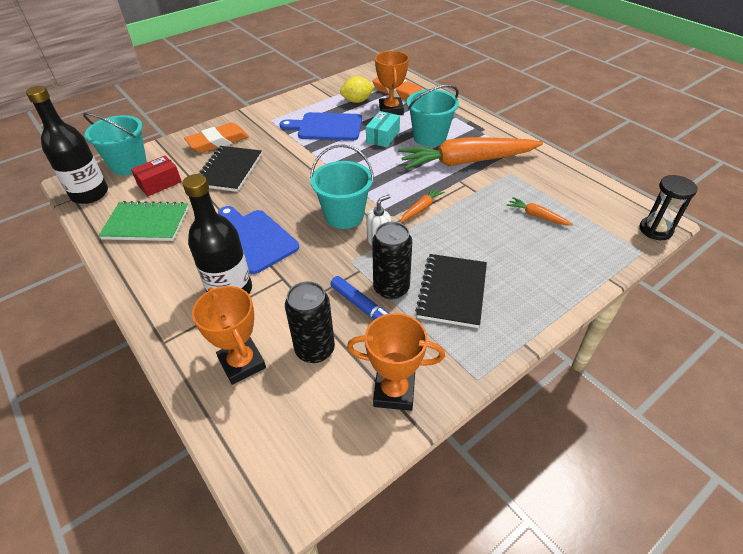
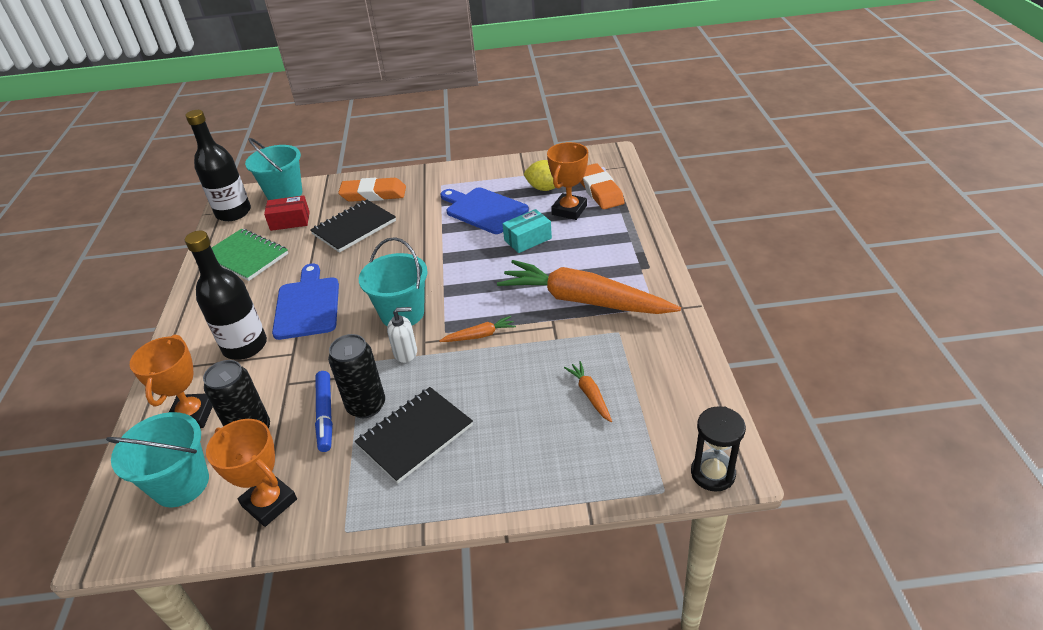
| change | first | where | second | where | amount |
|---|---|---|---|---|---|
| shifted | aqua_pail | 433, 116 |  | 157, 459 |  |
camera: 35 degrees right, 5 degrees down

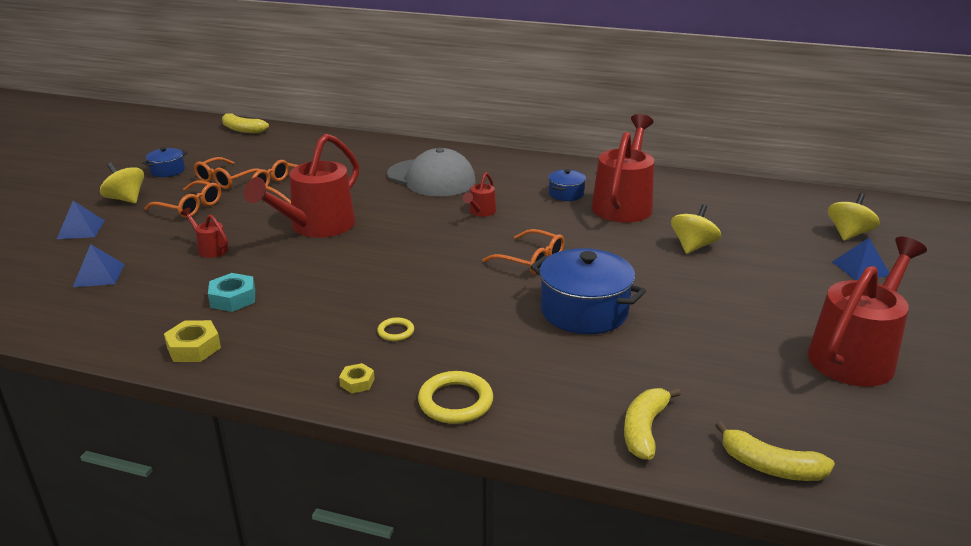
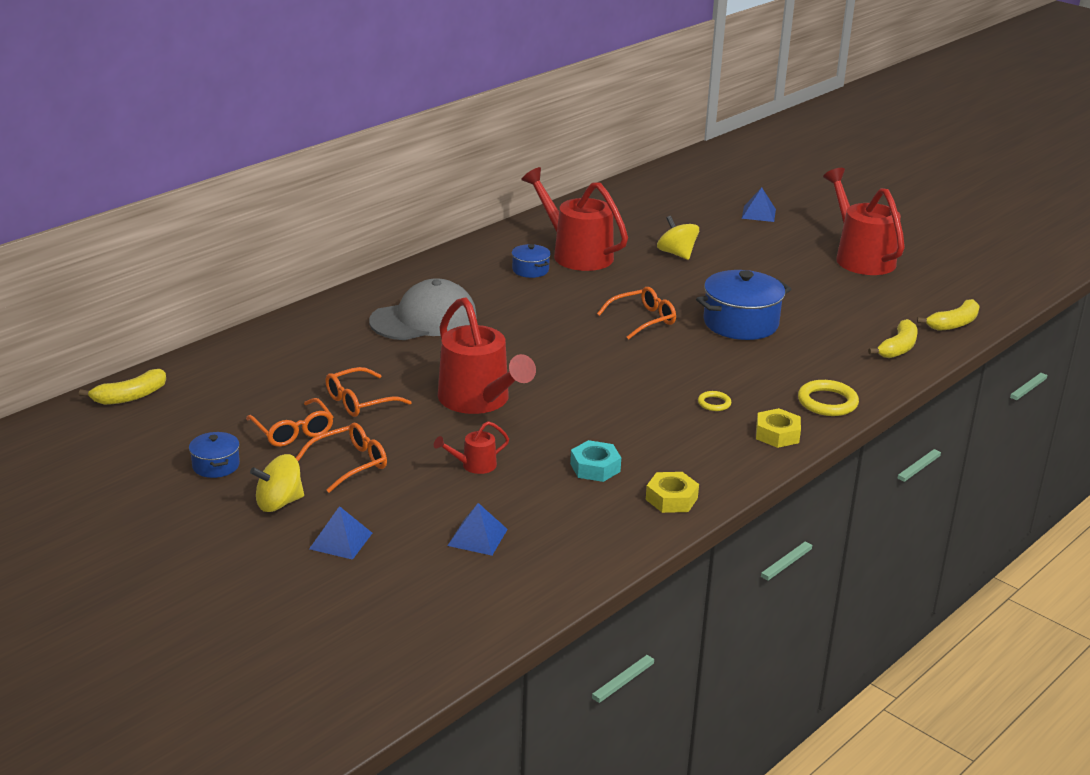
| change | first | where | second | where | amount |
|---|---|---|---|---|---|
| gone | scarlet_watering_can | 479, 194 |  |  |  |
| gone | golden_whirligig | 854, 217 |  |  |  |
| rotated | golden_toy_banana | 652, 424 |  | 893, 338 | 105 degrees counterclockwise |
| scaled | golden_hex_nut | 357, 378 |  | 778, 428 | x1.63 |
camera: 65 degrees left, 0 degrees up

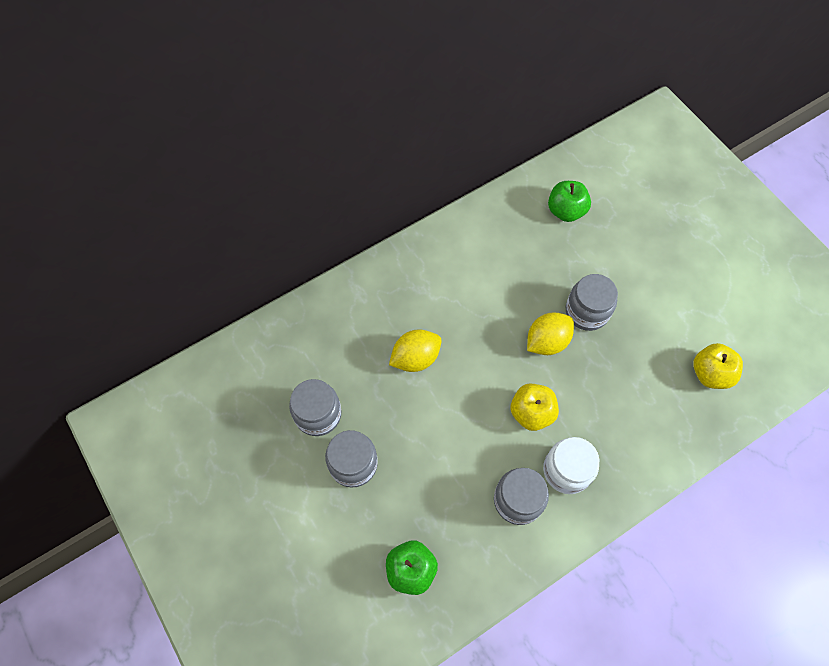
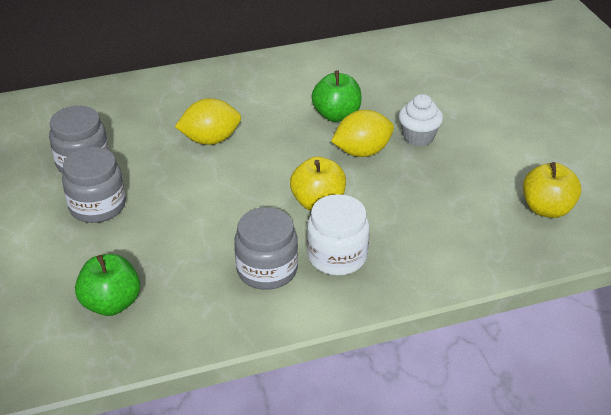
| change | first | where | second | where | amount |
|---|---|---|---|---|---|
| shifted | leaf-green_apple | 569, 201 |  | 336, 96 |  |
| swapped | ash-grey_preserve_jar | 592, 302 | white_muffin | 421, 120 |  |
camera: 15 degrees right, 25 degrees down

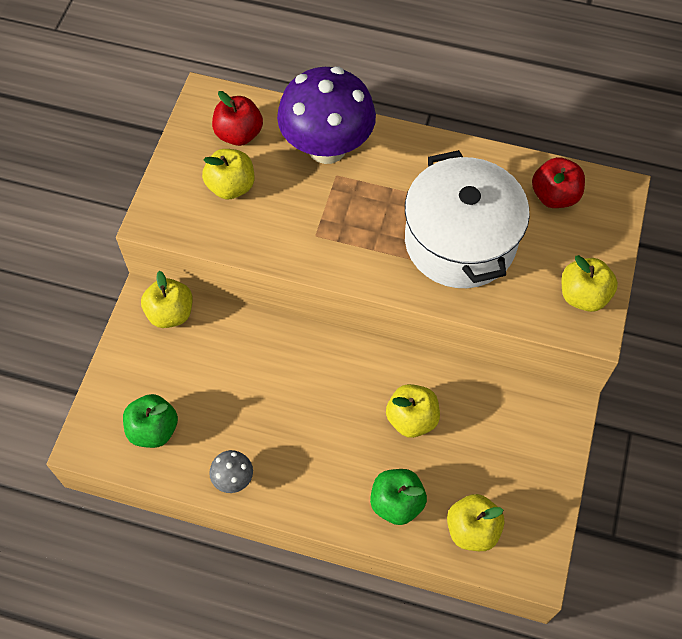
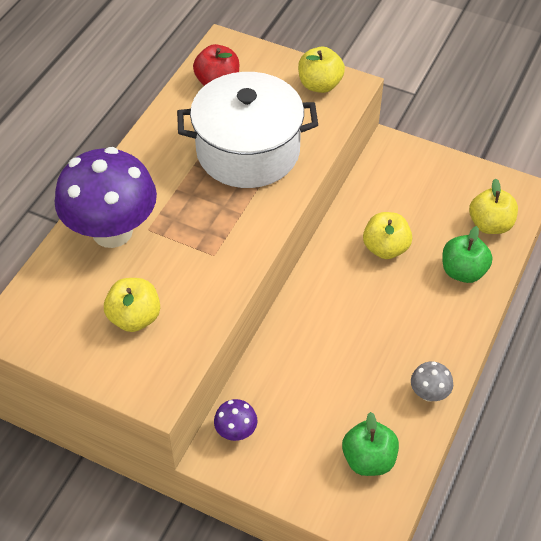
| change | first | where | second | where | amount |
|---|---|---|---|---|---|
| gone | scarlet_apple | 237, 118 |  |  |  |
| swapped | golden_apple | 167, 299 | royal_purple_toadstool | 235, 420 |  |
camera: 80 degrees left, 10 degrees down

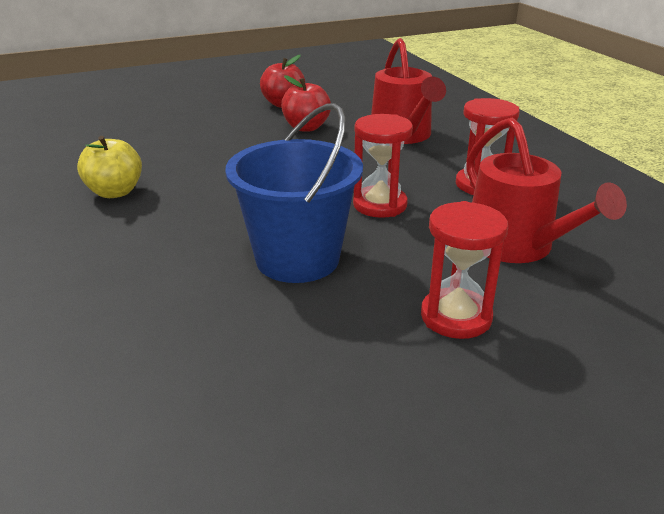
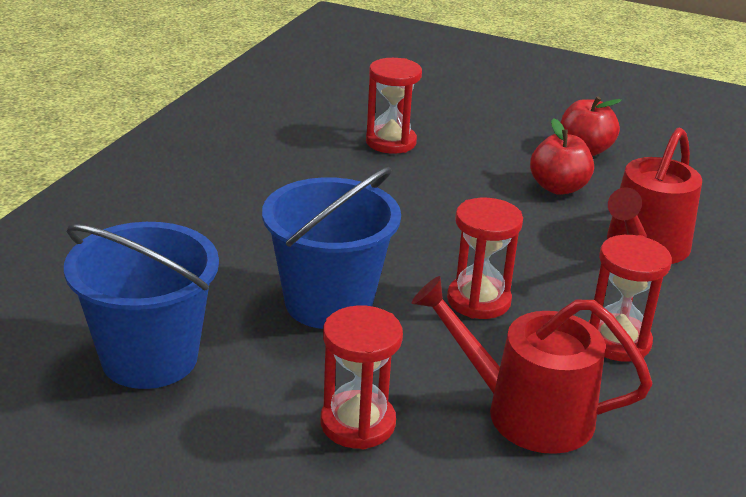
| change | first | where | second | where | amount |
|---|---|---|---|---|---|
| gone | golden_apple | 109, 167 |  |  |  |
| new |  |  | royal_blue_pail | 141, 305 |  |
| new |  |  | scarlet_hourglass | 394, 106 |  |
| rotated | scarlet_watering_can | 547, 190 |  | 532, 365 | 90 degrees clockwise |
camera: 45 degrees right, 0 degrees up

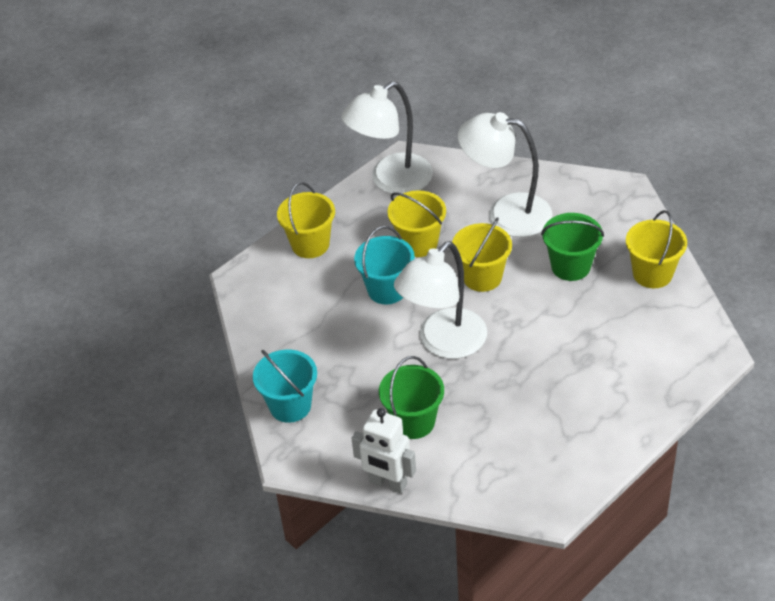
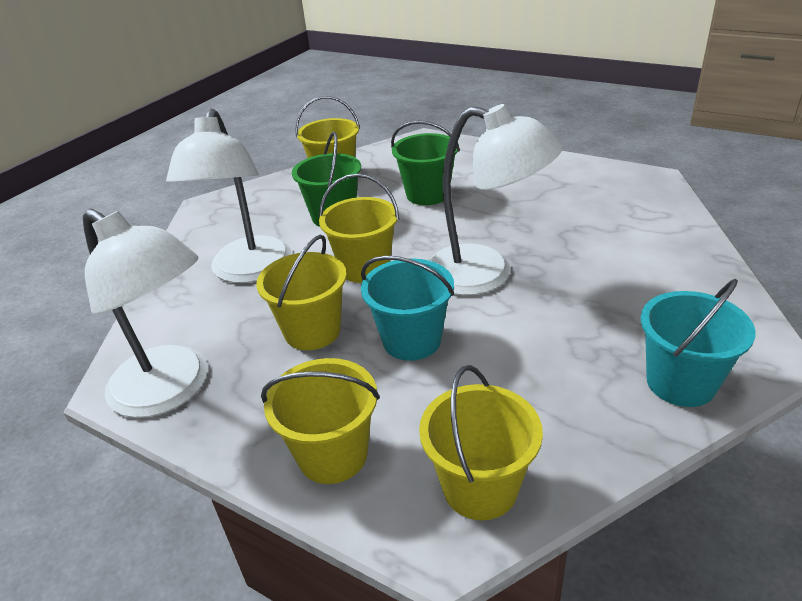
| change | first | where | second | where | amount |
|---|---|---|---|---|---|
| gone | white_toy_robot | 383, 451 |  |  |  |
| new |  |  | golden_pail | 481, 442 |  |
| shifted | leaf-green_pail | 411, 397 |  | 425, 162 |  |
camera: 105 degrees left, 10 degrees down

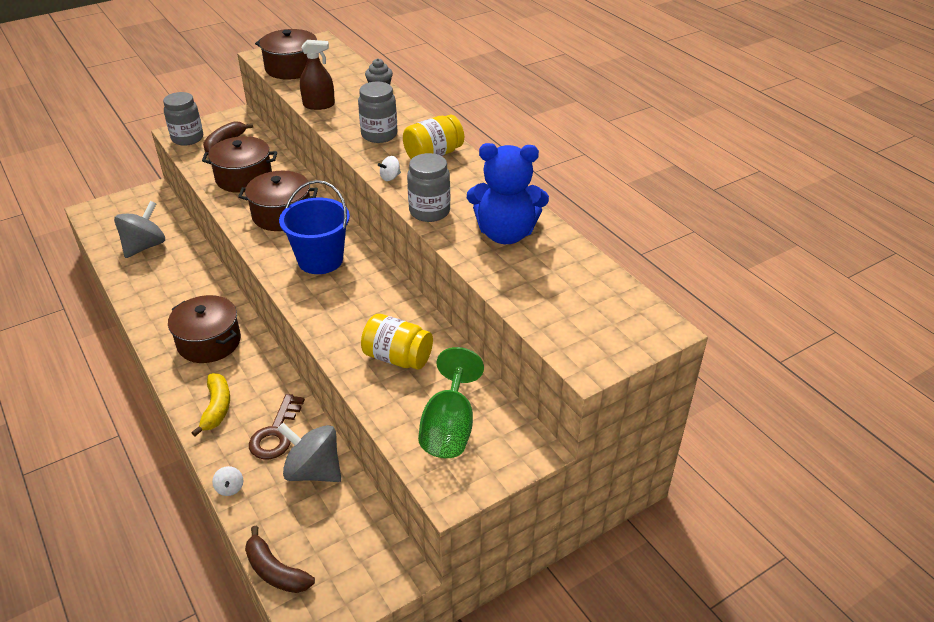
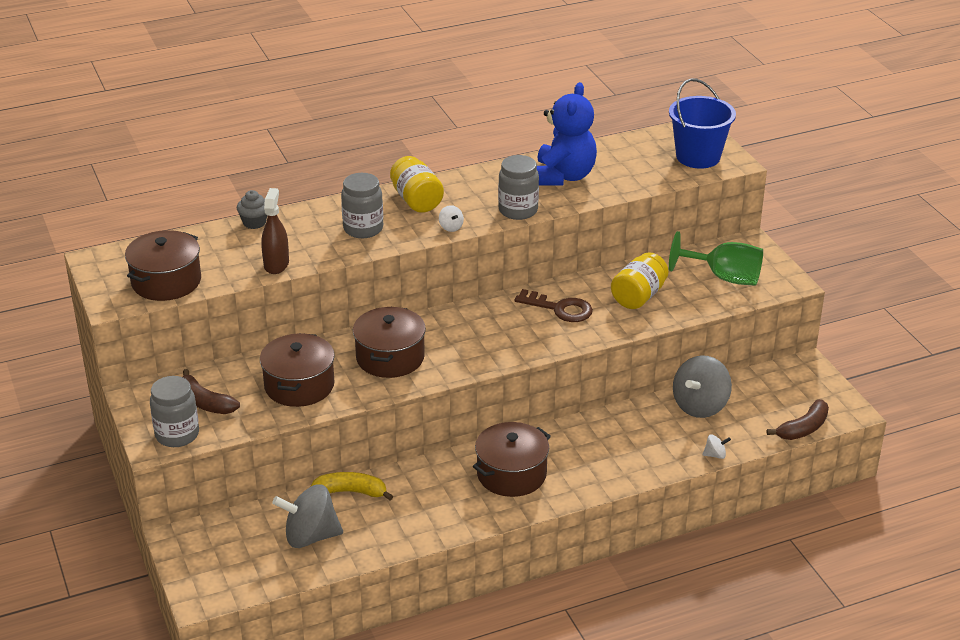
| change | first | where | second | where | amount |
|---|---|---|---|---|---|
| shifted | golden_toy_banana | 210, 404 |  | 352, 486 |  |
| shifted | dark_brown_latchkey | 277, 426 |  | 554, 305 |  |
| shifted | royal_blue_pail | 314, 227 |  | 702, 123 |  |
| rotated | ash-grey_whirligig | 139, 229 |  | 307, 516 | 45 degrees counterclockwise |
camera: 80 degrees left, 5 degrees down

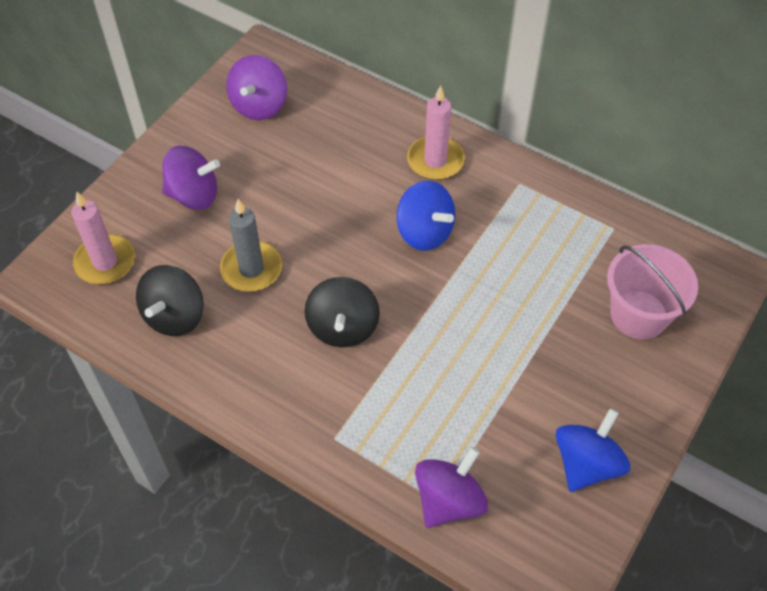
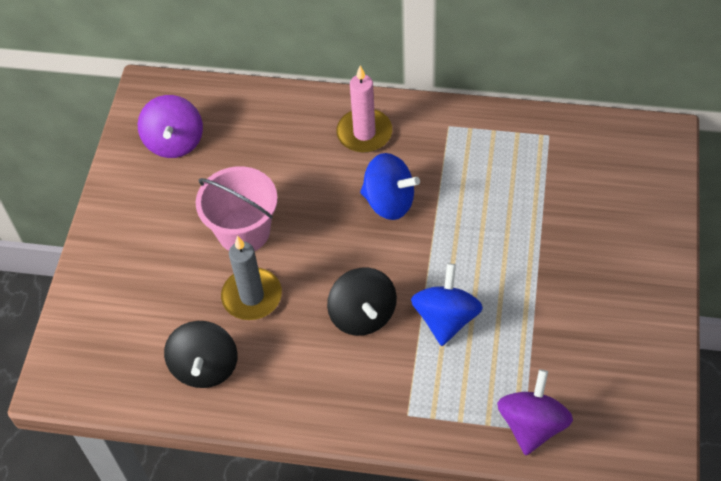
| change | first | where | second | where | amount |
|---|---|---|---|---|---|
| gone | rose-pink_candle | 103, 237 |  |  |  |
| gone | royal_purple_whirligig | 191, 178 |  |  |  |
| shifted | royal_blue_whirligig | 593, 450 |  | 447, 304 |  |
| shifted | rose-pink_pail | 652, 291 |  | 237, 208 |  |
camera: 20 degrees left, 0 degrees up

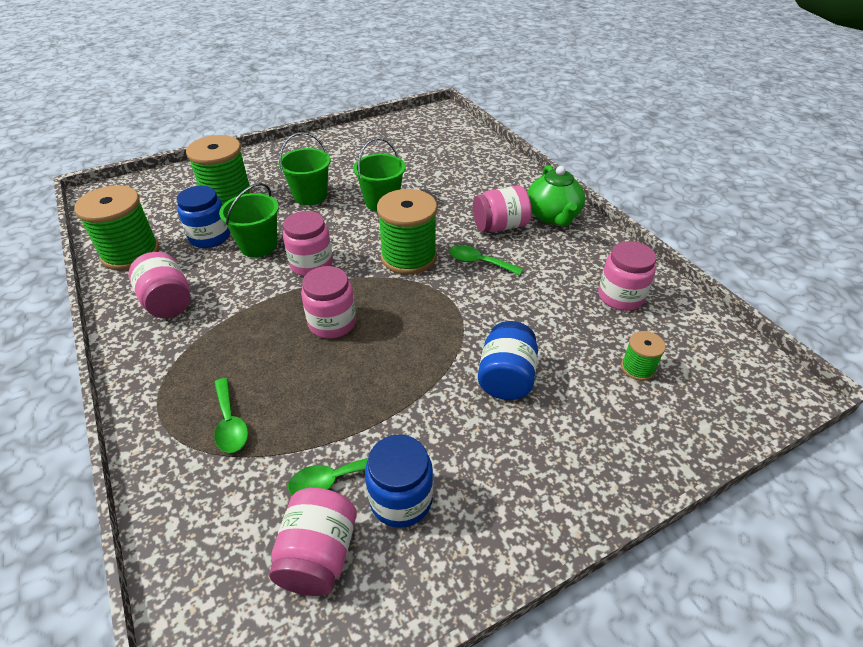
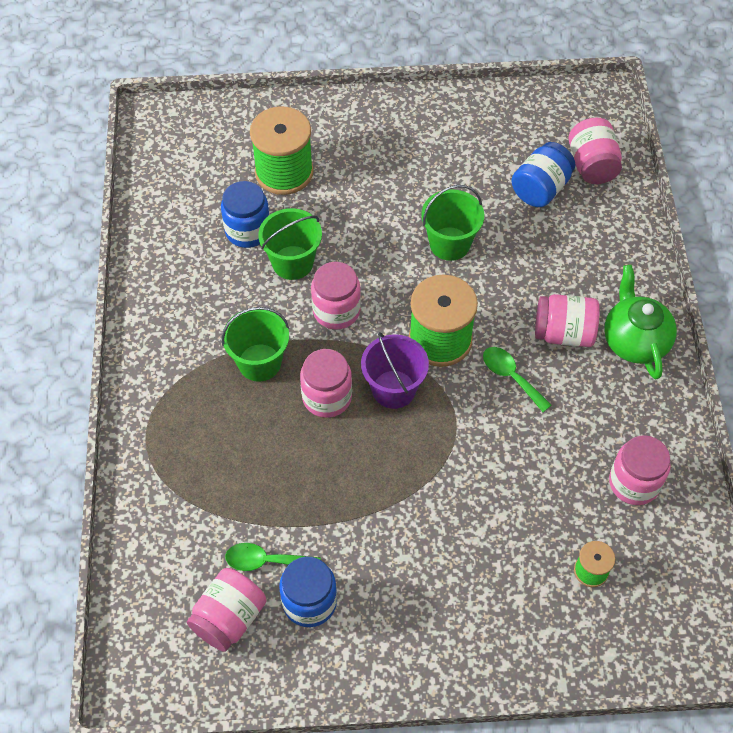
| change | first | where | second | where | amount |
|---|---|---|---|---|---|
| gone | leaf-green_spool | 116, 227 |  |  |  |
| gone | leaf-green_teaspoon | 231, 415 |  |  |  |
| new |  |  | royal_purple_pail | 395, 370 |  |
| shifted | rose-pink_preserve_jar | 159, 285 |  | 595, 151 |  |
| shifted | leaf-green_pail | 304, 169 |  | 255, 344 |  |
| shifted | royal_blue_preserve_jar | 508, 360 |  | 543, 174 |  |
| rotated | leaf-green_teapot | 556, 195 |  | 640, 322 | 150 degrees clockwise |
camera: 25 degrees right, 15 degrees up

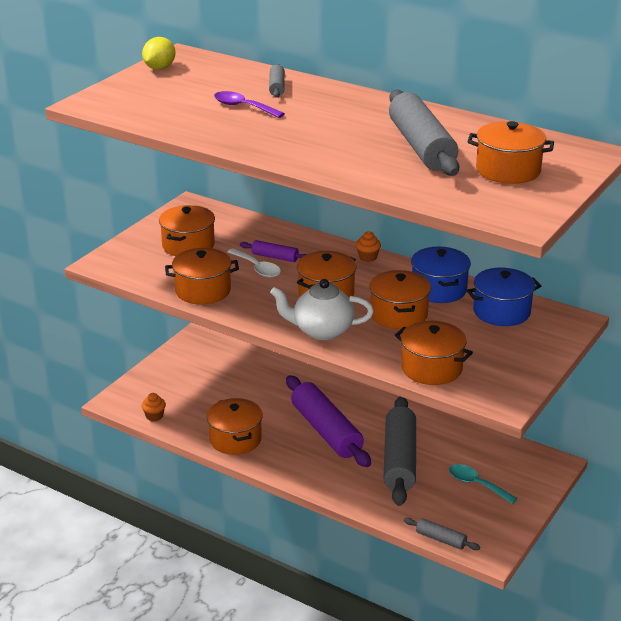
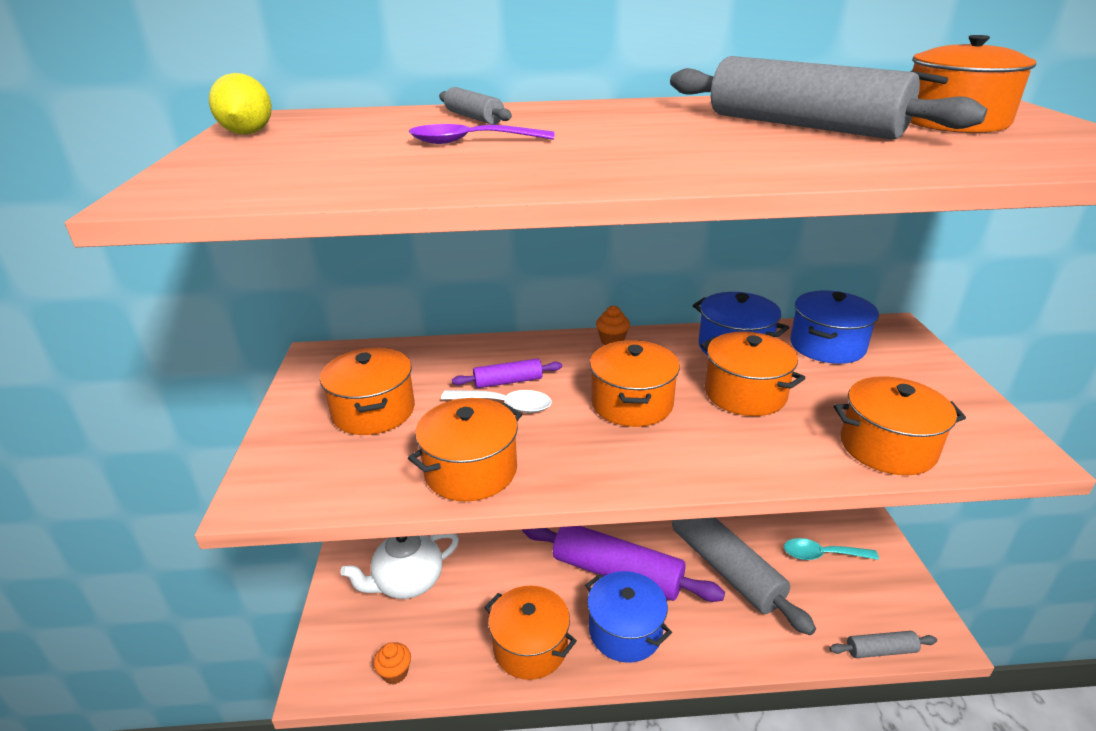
| change | first | where | second | where | amount |
|---|---|---|---|---|---|
| new |  |  | royal_blue_pot | 628, 617 |  |
| shifted | white_teapot | 322, 309 |  | 399, 566 |  |
camera: 35 degrees left, 0 degrees up

